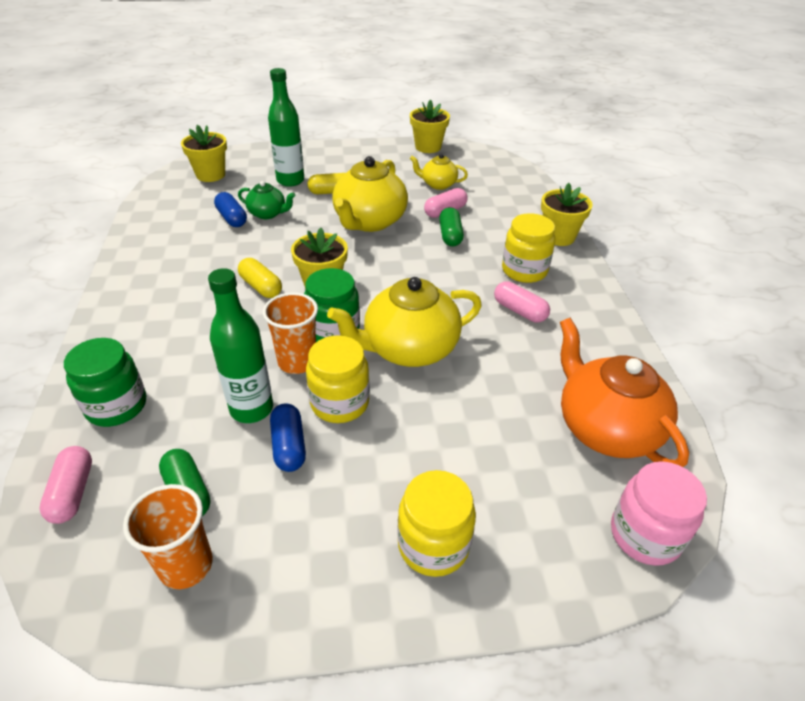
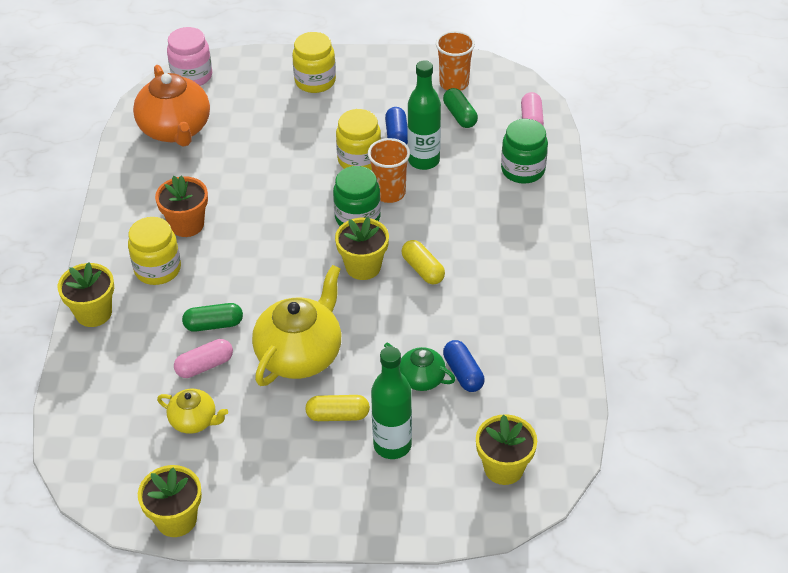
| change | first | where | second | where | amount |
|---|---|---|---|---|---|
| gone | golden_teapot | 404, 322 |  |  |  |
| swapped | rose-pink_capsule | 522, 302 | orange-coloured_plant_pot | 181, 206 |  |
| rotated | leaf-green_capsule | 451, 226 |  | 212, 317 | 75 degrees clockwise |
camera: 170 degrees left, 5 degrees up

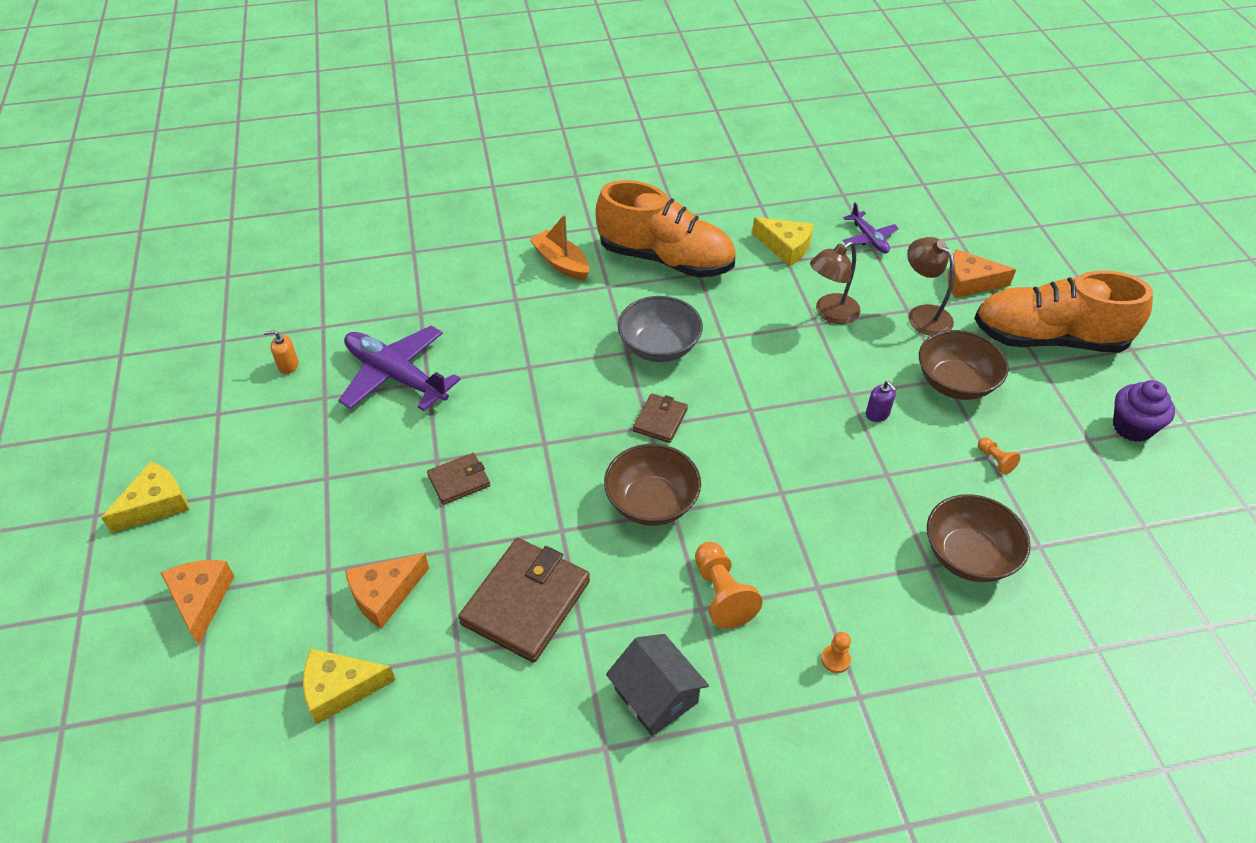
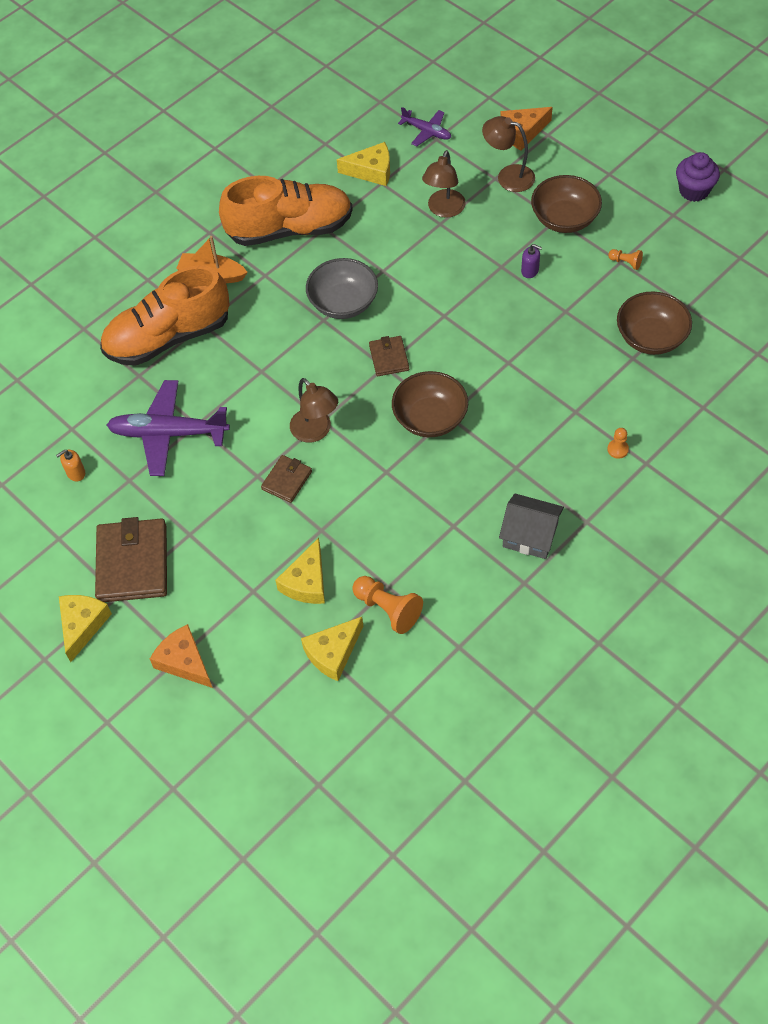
| change | first | where | second | where | amount |
|---|---|---|---|---|---|
| new |  |  | dark_brown_lamp | 314, 410 |  |
| shifted | dark_brown_billfold | 524, 600 |  | 131, 559 |  |
| shifted | orange-coloured_game_pawn | 729, 585 |  | 387, 605 |  |
| shifted | orange-coloured_sneaker | 1063, 312 |  | 165, 315 |  |
| repainted | orange-coloured_piece_of_cheese | 387, 591 | golden_piece_of_cheese | 300, 571 |  |
camera: 30 degrees left, 10 degrees up

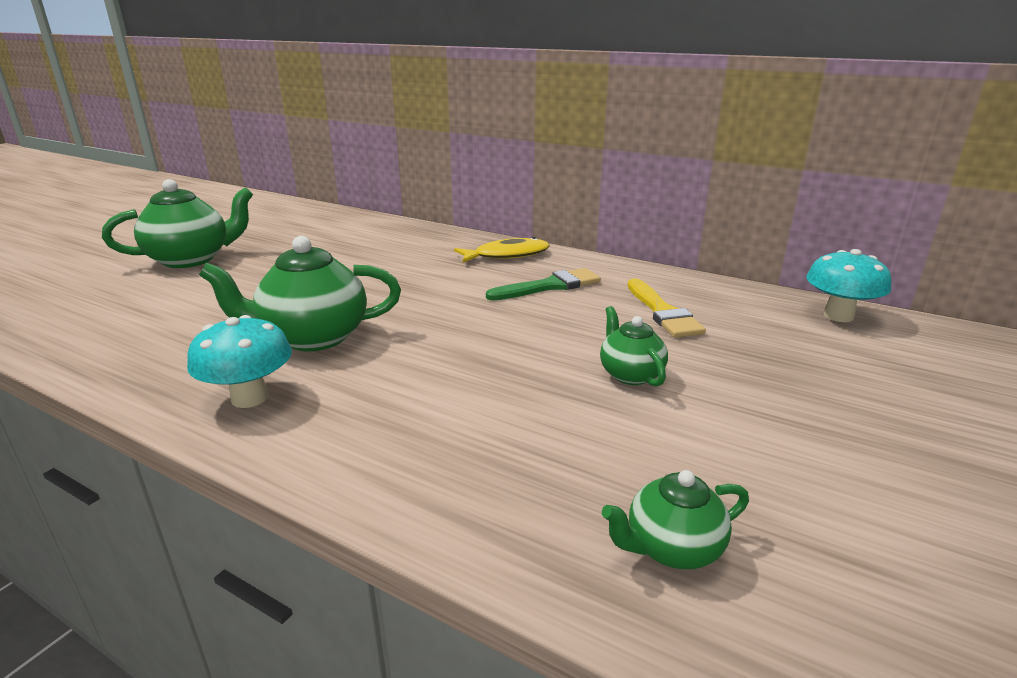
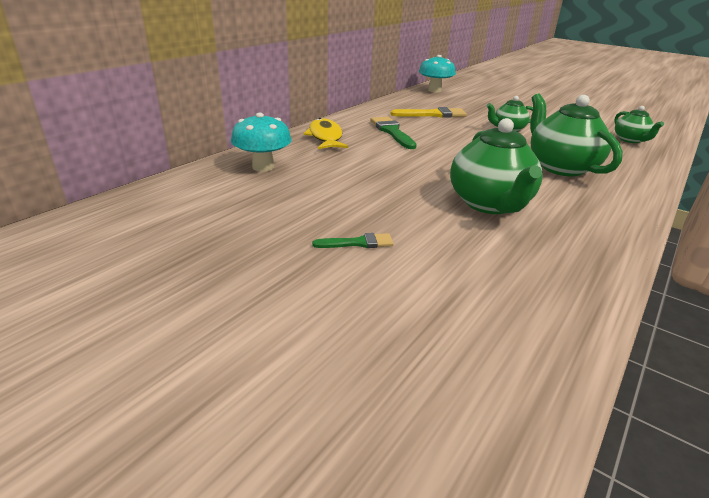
| change | first | where | second | where | amount |
|---|---|---|---|---|---|
| new |  |  | leaf-green_paintbrush | 353, 240 |  |
| shifted | leaf-green_teapot | 177, 223 |  | 576, 135 |  |
| shifted | aqua_toadstool | 239, 361 |  | 261, 142 |  |
camera: 85 degrees left, 5 degrees up

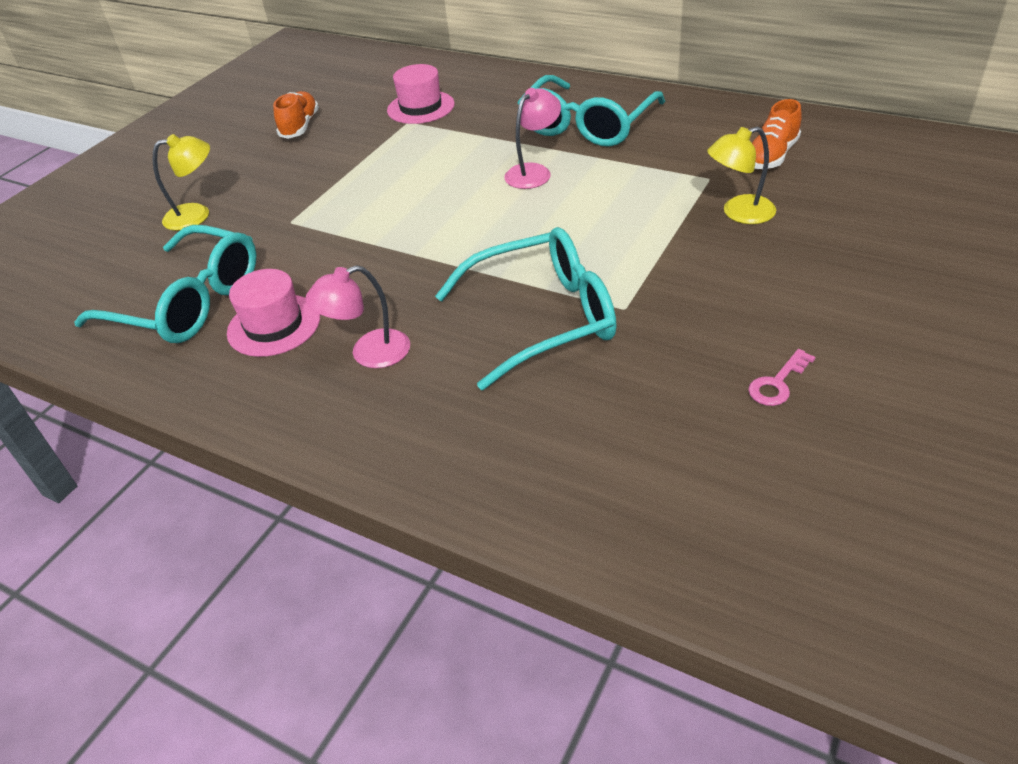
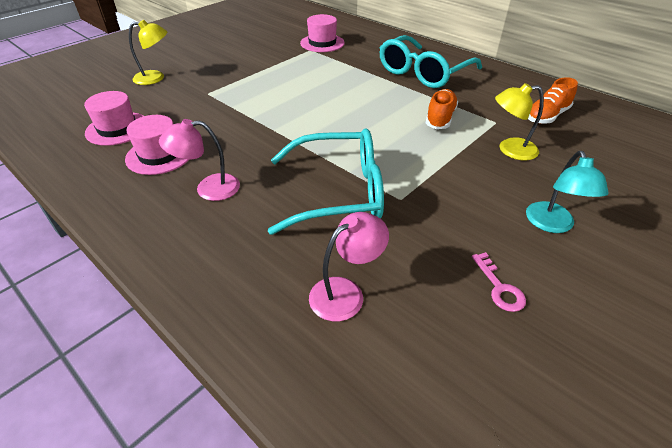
| change | first | where | second | where | amount |
|---|---|---|---|---|---|
| new |  |  | aqua_lamp | 567, 192 |  |
| shifted | orange-coloured_sneaker | 296, 115 |  | 442, 109 |  |
| shifted | rose-pink_lamp | 532, 138 |  | 349, 266 |  |
| swapped | aqua_glasses | 165, 284 | rose-pink_hat | 113, 118 |  |
| rotated | rose-pink_latchkey | 782, 377 |  | 499, 282 | 75 degrees counterclockwise |
camera: 10 degrees right, 0 degrees up

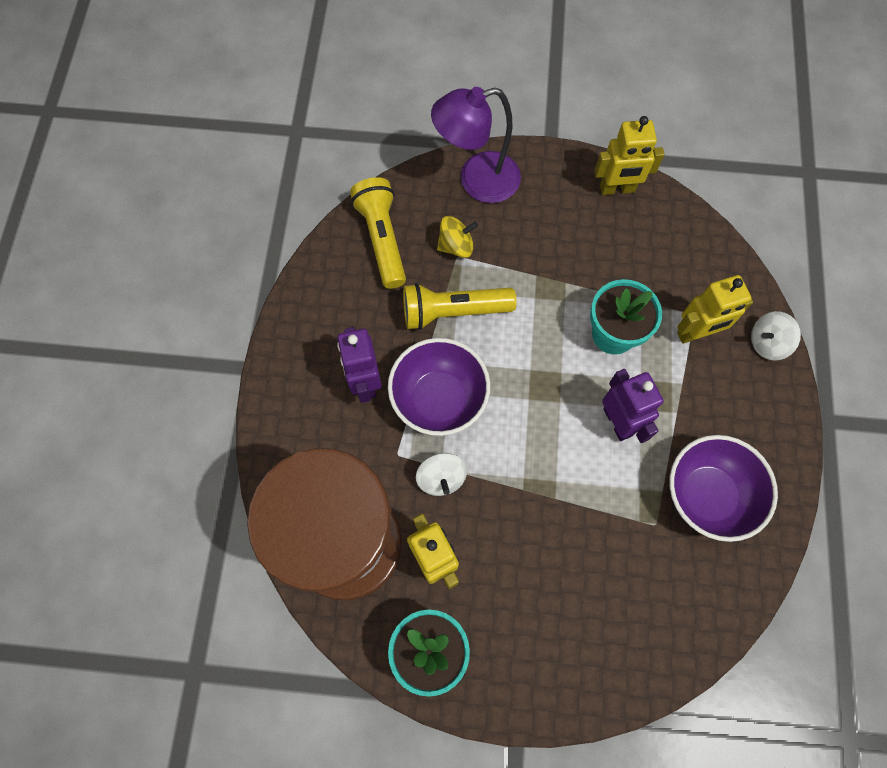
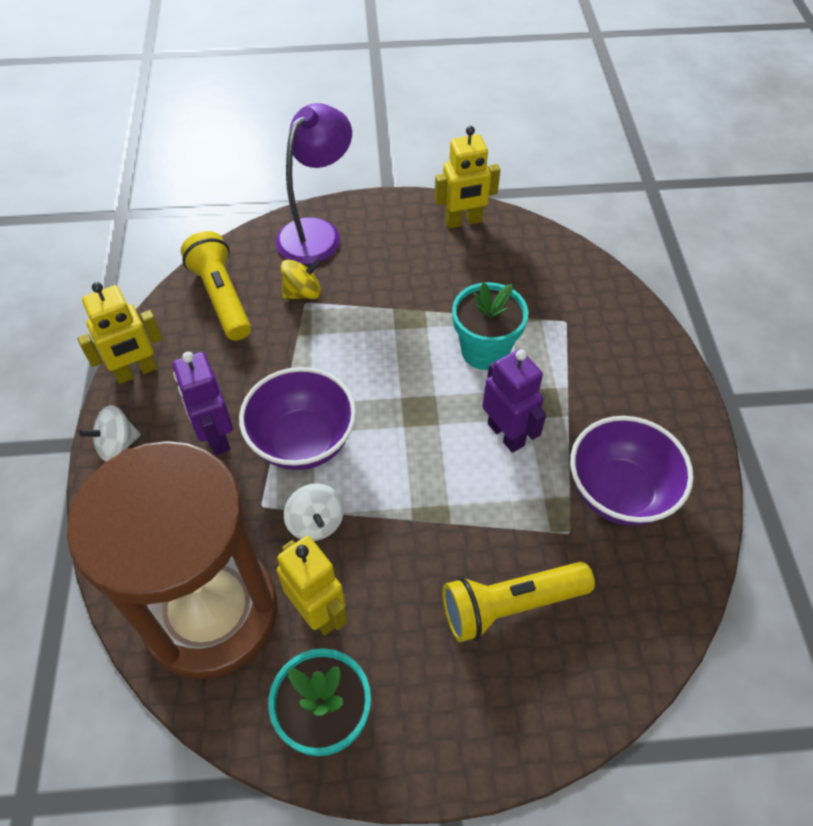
| change | first | where | second | where | amount |
|---|---|---|---|---|---|
| shifted | golden_flashlight | 459, 306 |  | 518, 602 |  |
| shifted | golden_toy_robot | 715, 309 |  | 120, 333 |  |
| shifted | white_whirligig | 776, 336 |  | 110, 433 |  |
| rotated | royal_purple_lamp | 476, 145 |  | 314, 183 | 150 degrees clockwise |
camera: 10 degrees left, 15 degrees down

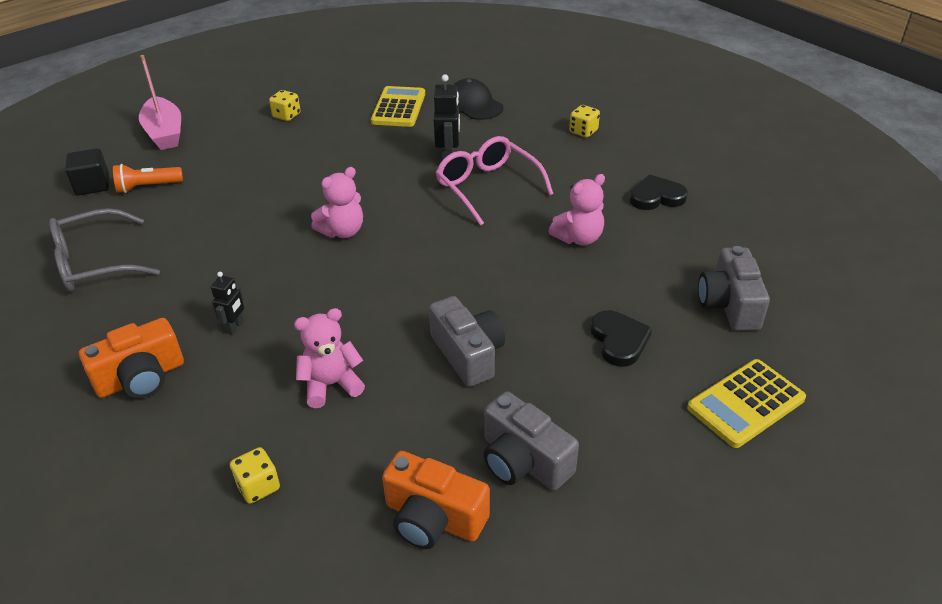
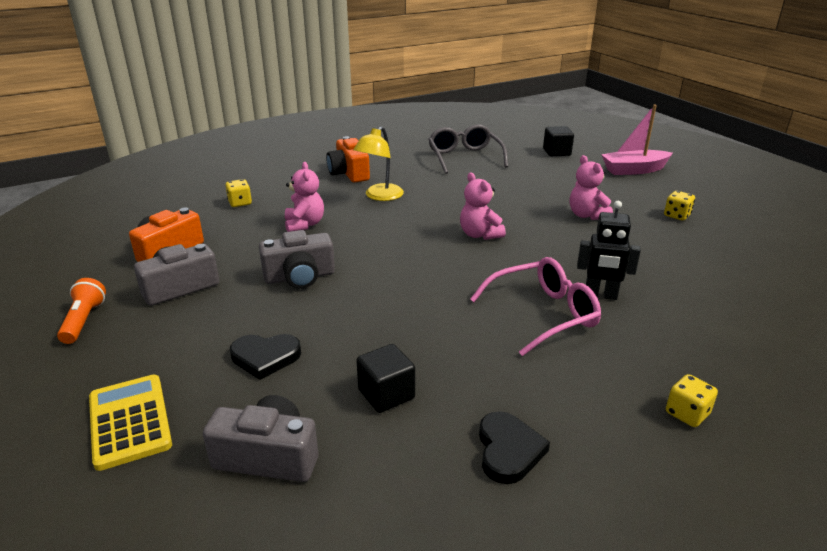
| change | first | where | second | where | amount |
|---|---|---|---|---|---|
| gone | golden_pocket_calculator | 398, 106 |  |  |  |
| gone | black_peaked_cap | 479, 99 |  |  |  |
| new |  |  | black_solid_cube | 385, 378 |  |
| shifted | orange-coloured_flashlight | 148, 178 |  | 81, 311 |  |
| shifted | rose-pink_teddy_bear | 576, 209 |  | 591, 187 |  |
| swapped | black_toy_robot | 227, 303 | golden_lamp | 378, 163 |  |
camera: 100 degrees right, 10 degrees down

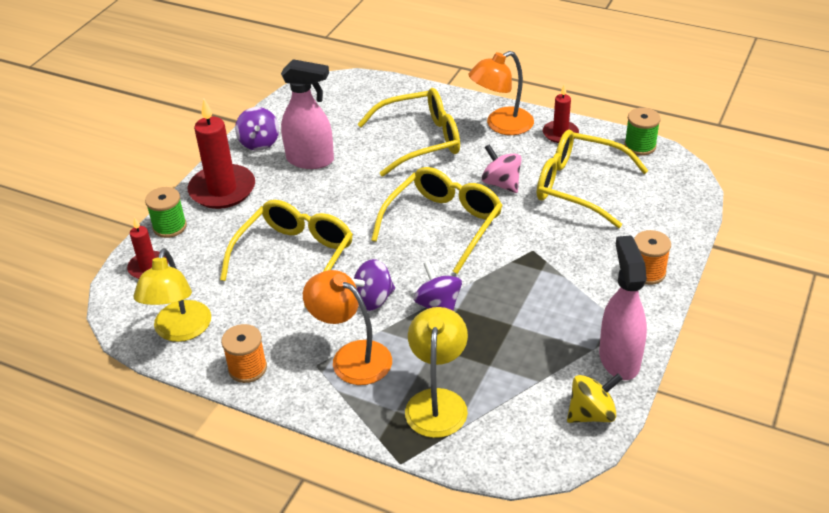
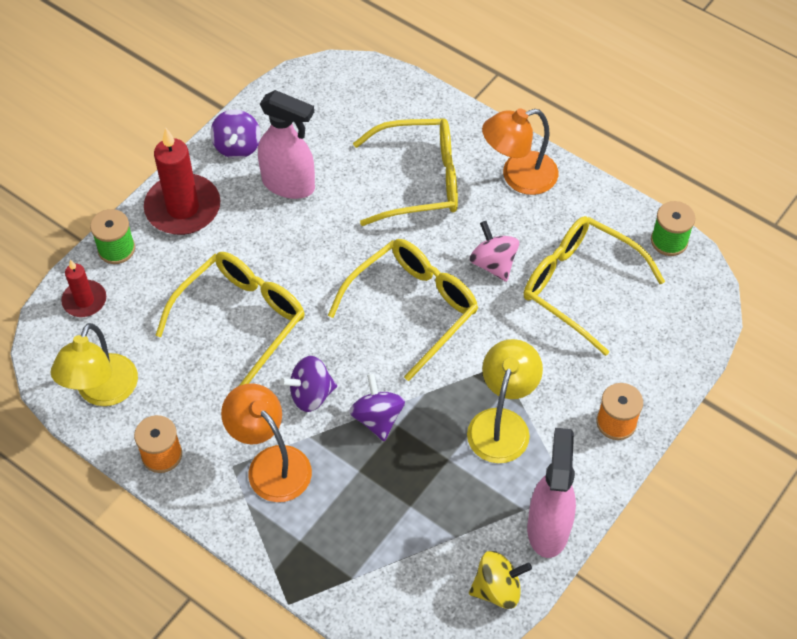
| change | first | where | second | where | amount |
|---|---|---|---|---|---|
| gone | scarlet_candle | 561, 114 |  |  |  |
| shifted | golden_lamp | 436, 372 |  | 505, 401 |  |
camera: 10 degrees right, 15 degrees up

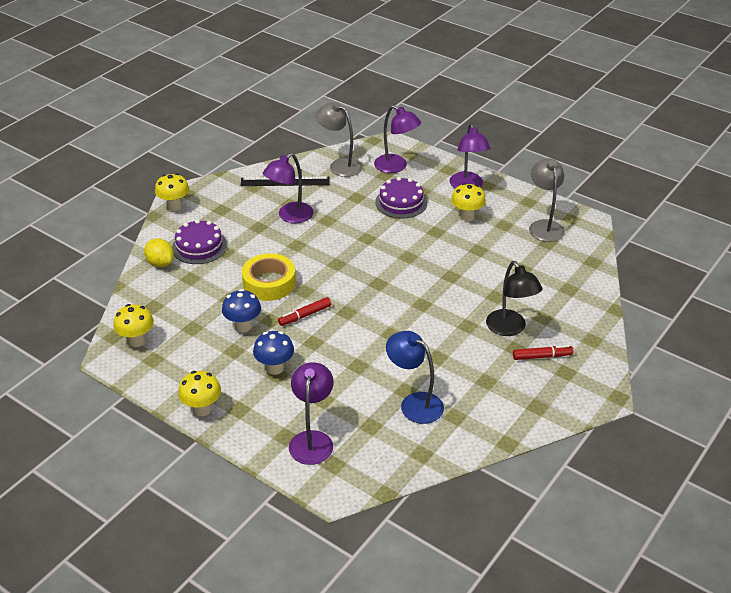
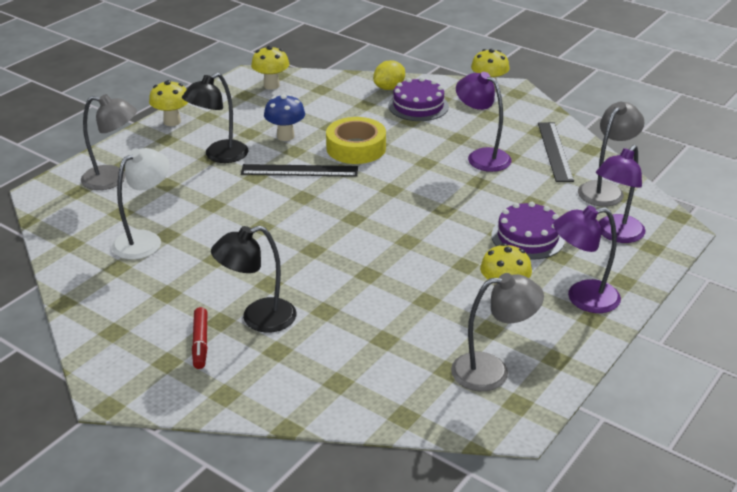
| change | first | where | second | where | amount |
|---|---|---|---|---|---|
| swapped | royal_blue_toadstool | 273, 353 | black_lamp | 215, 118 |  |
| swapped | scarlet_felt_pen | 304, 311 | black_ruler | 299, 170 |  |
| repainted | royal_purple_lamp | 311, 413 | ash-grey_lamp | 109, 142 |  |
| repainted | royal_blue_lamp | 415, 377 | white_lamp | 141, 204 |  |
camera: 90 degrees right, 5 degrees down

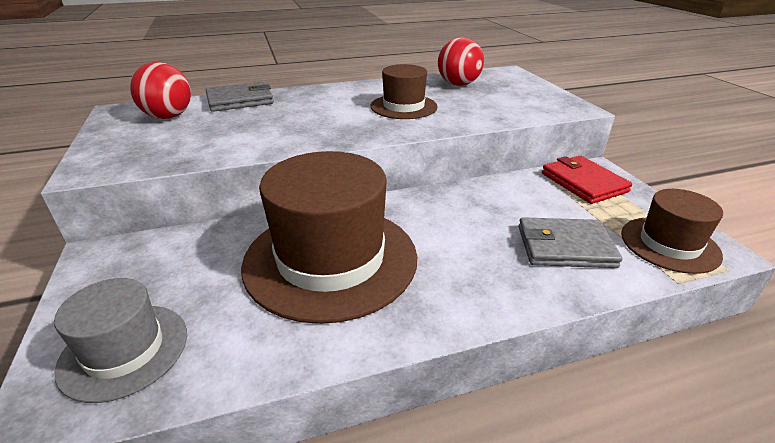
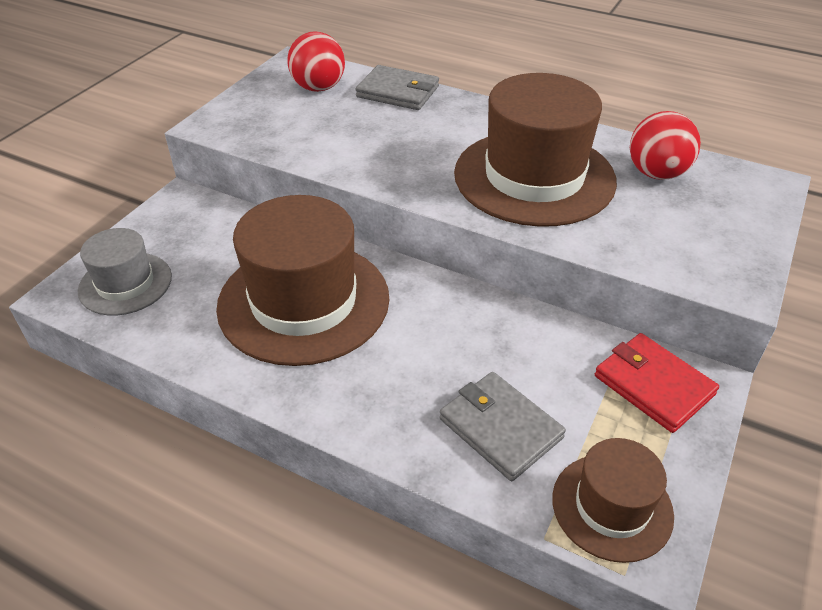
| change | first | where | second | where | amount |
|---|---|---|---|---|---|
| rotated | scarlet_billfold | 587, 180 |  | 657, 383 | 60 degrees counterclockwise |
| scaled | dark_brown_hat | 404, 91 |  | 535, 150 | x1.84 |
camera: 45 degrees right, 10 degrees up

